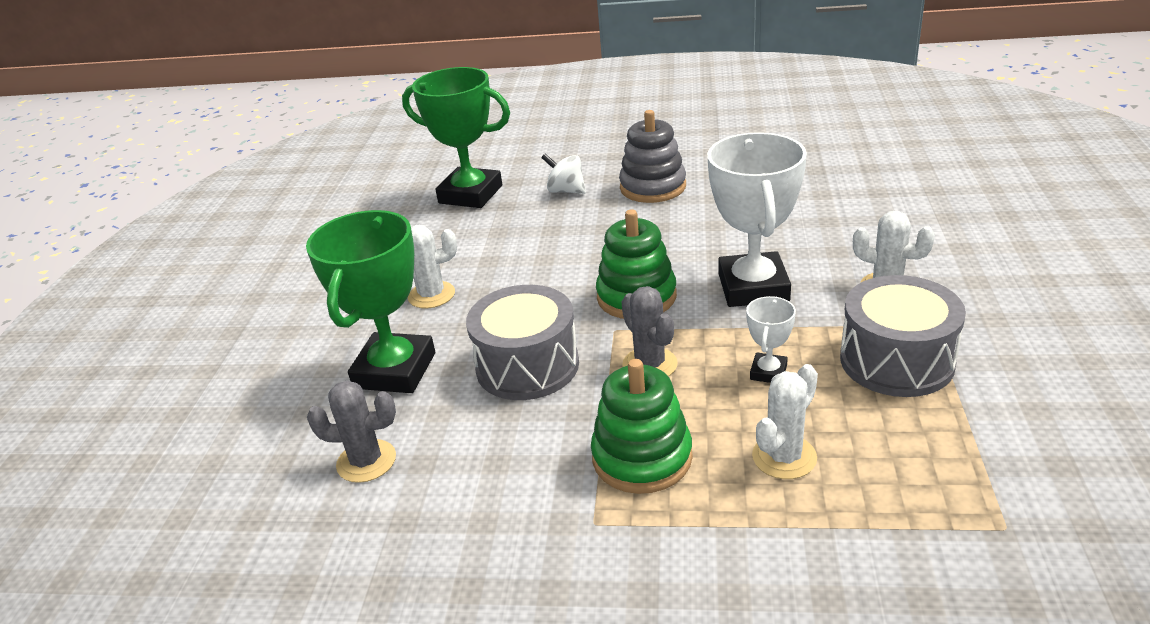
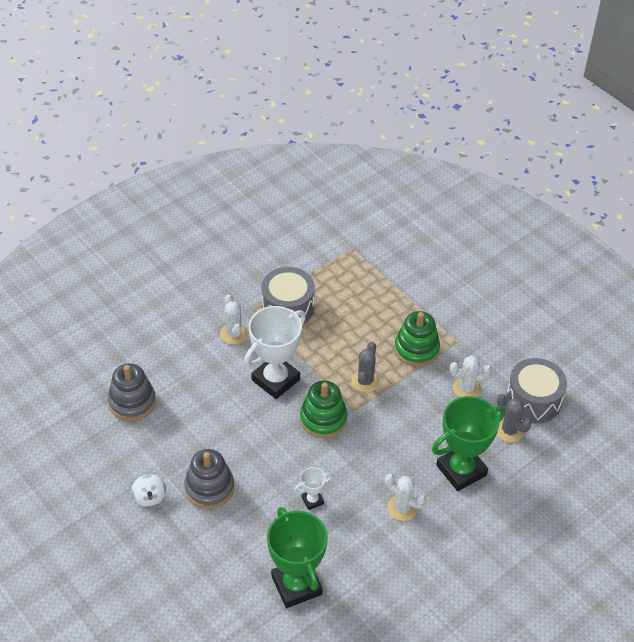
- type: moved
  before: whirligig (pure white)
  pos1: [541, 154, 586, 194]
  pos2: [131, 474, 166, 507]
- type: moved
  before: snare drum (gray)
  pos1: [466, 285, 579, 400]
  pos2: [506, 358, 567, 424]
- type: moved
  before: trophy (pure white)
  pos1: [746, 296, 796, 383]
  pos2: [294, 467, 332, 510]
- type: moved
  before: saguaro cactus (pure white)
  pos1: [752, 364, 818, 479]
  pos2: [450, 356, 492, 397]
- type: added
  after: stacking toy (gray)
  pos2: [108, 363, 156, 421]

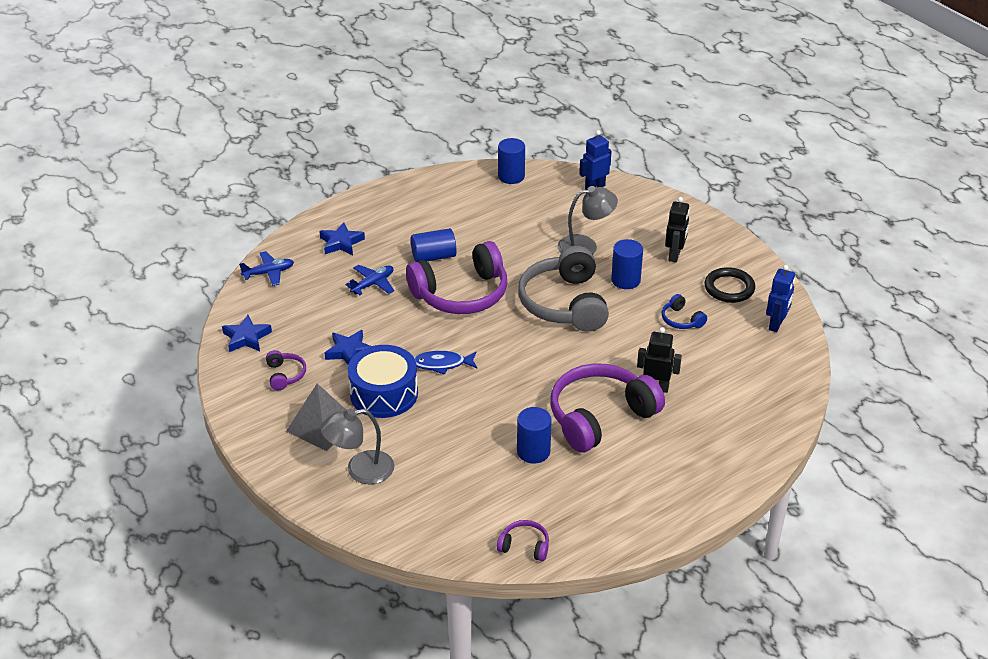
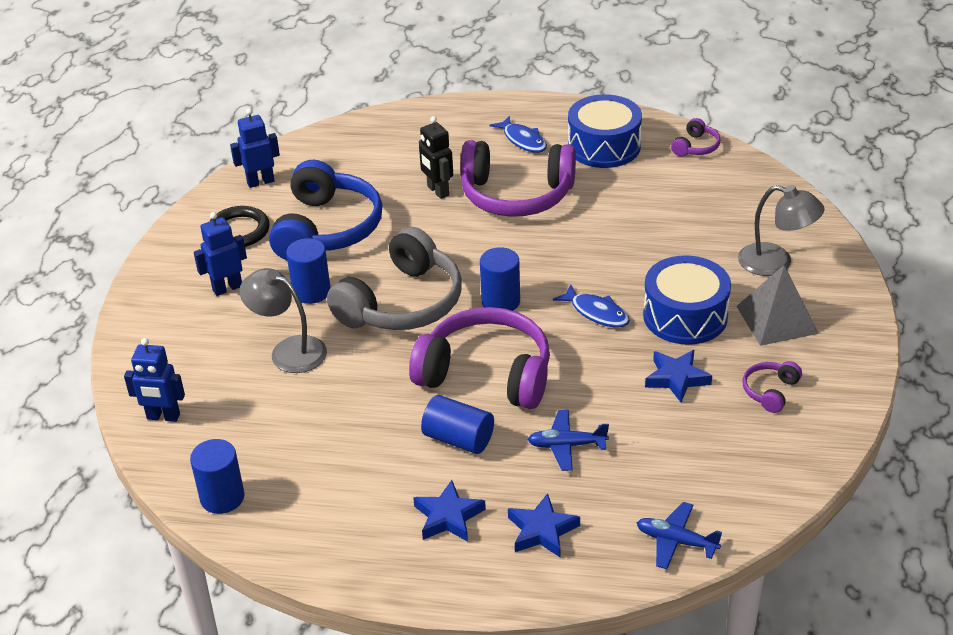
- type: recoloured
  before: robot (jet-black)
  after: robot (royal blue)
  pos1: [665, 197, 690, 262]
  pos2: [194, 212, 247, 296]
- type: resized
  before: headphones (royal blue)
  pos1: [662, 294, 707, 329]
  pos2: [269, 160, 382, 260]
  scale: 2.3
- type: moved
  before: star shape (royal blue)
  pos1: [222, 315, 272, 352]
  pos2: [413, 480, 486, 542]
- type: moved
  before: cylinder (royal blue)
  pos1: [517, 407, 552, 464]
  pos2: [480, 247, 520, 311]
- type: turned
  before: headphones (violet)
  pos1: [497, 520, 549, 562]
  pos2: [671, 118, 720, 157]
  turn: -120
- type: added
  after: snare drum (royal blue)
  pos2: [568, 94, 642, 168]
- type: added
  after: fish (royal blue)
  pos2: [489, 116, 547, 153]

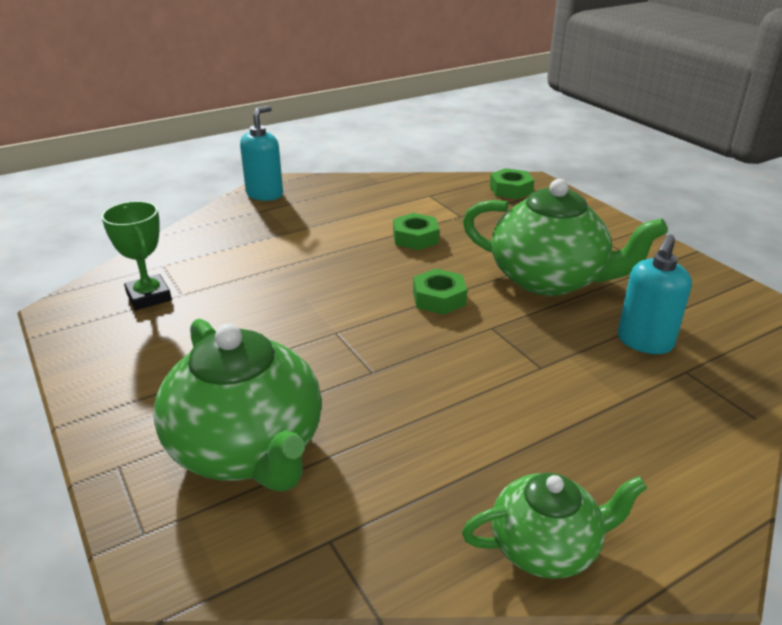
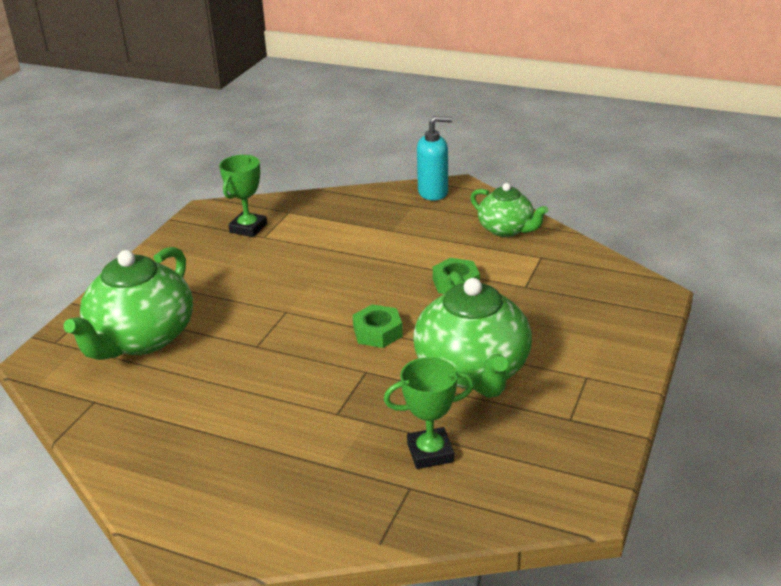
- type: removed
  before: hex nut (emerald)
  pos1: [490, 168, 534, 199]
- type: replaced
  before: soap dispenser (turquoise)
  after: trophy (emerald)
  pos1: [618, 234, 692, 354]
  pos2: [384, 357, 474, 469]
- type: moved
  before: teapot (emerald)
  pos1: [462, 473, 647, 579]
  pos2: [470, 183, 548, 237]

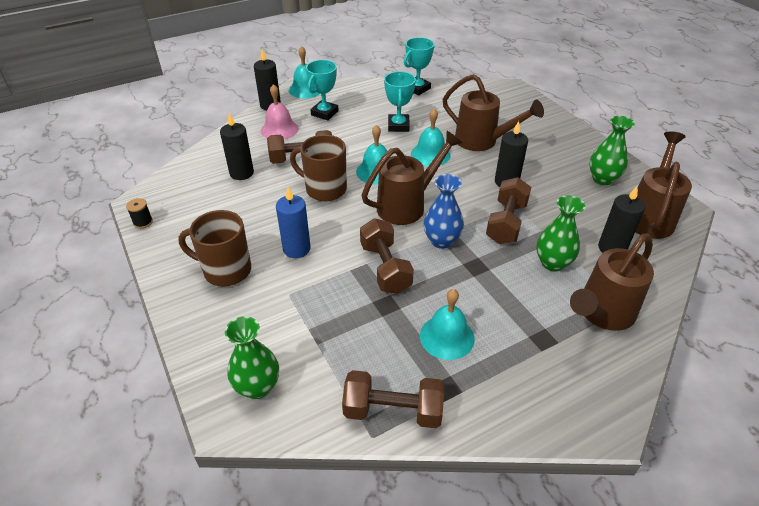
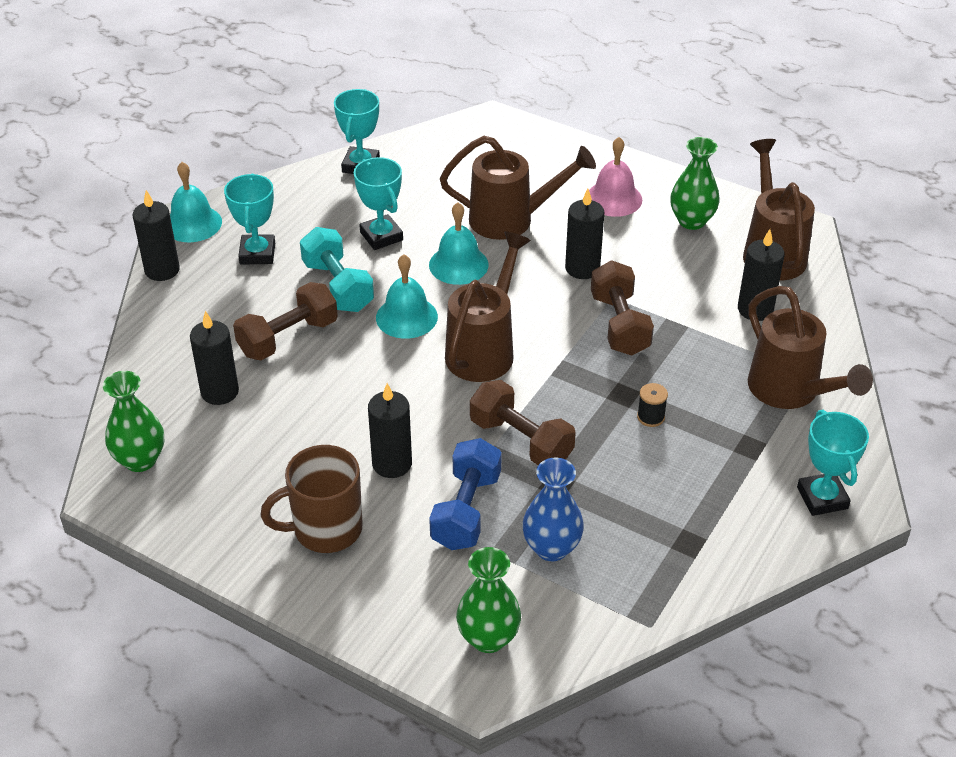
- type: moved
  before: school bell (pink)
  pos1: [261, 84, 299, 139]
  pos2: [589, 137, 642, 217]
- type: removed
  before: tea mug (russet)
  pos1: [290, 135, 347, 201]
- type: moved
  before: vase (royal blue)
  pos1: [424, 174, 464, 249]
  pos2: [522, 458, 584, 561]
- type: recoloured
  before: wax candle (royal blue)
  after: wax candle (jet-black)
  pos1: [276, 187, 311, 258]
  pos2: [368, 383, 412, 478]
- type: moved
  before: vase (emerald)
  pos1: [536, 195, 585, 272]
  pos2: [103, 371, 164, 472]
- type: moved
  before: reel of thread (jet-black)
  pos1: [126, 198, 153, 229]
  pos2: [637, 383, 668, 427]
- type: turned
  before: sprinkling can (russet)
  pos1: [570, 234, 654, 331]
  pos2: [748, 286, 873, 409]
  turn: -45
- type: removed
  before: school bell (turquoise)
  pos1: [420, 289, 475, 360]
- type: removed
  before: free weight (russet)
  pos1: [342, 370, 444, 428]
- type: added
  after: free weight (turquoise)
  pos2: [300, 227, 374, 312]
- type: added
  after: trophy (turquoise)
  pos2: [797, 410, 869, 516]
- type: added
  after: free weight (royal blue)
  pos2: [429, 438, 502, 550]

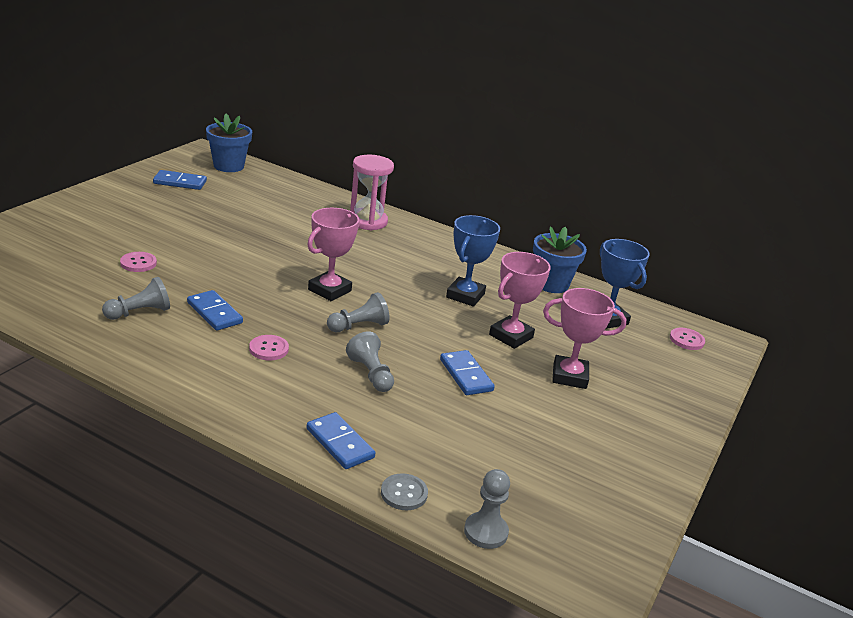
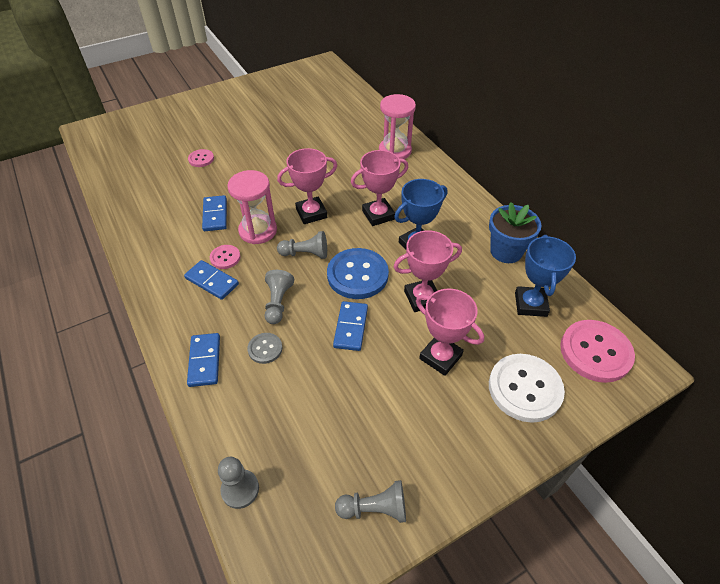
- type: removed
  before: plant pot (royal blue)
  pos1: [206, 114, 252, 172]
- type: moved
  before: domino piece (royal blue)
  pos1: [153, 170, 207, 190]
  pos2: [184, 260, 239, 300]
- type: moved
  before: pawn (gray)
  pos1: [102, 277, 170, 320]
  pos2: [335, 480, 406, 523]
- type: resized
  before: shirt button (pink)
  pos1: [670, 328, 705, 350]
  pos2: [560, 320, 635, 383]
  scale: 2.0
- type: moved
  before: shirt button (gray)
  pos1: [381, 473, 428, 510]
  pos2: [247, 333, 282, 364]
- type: added
  after: trophy (pink)
  pos2: [351, 150, 408, 226]
- type: added
  after: sand timer (pink)
  pos2: [227, 170, 277, 244]
- type: added
  after: shirt button (royal blue)
  pos2: [327, 248, 389, 299]
- type: added
  after: shirt button (pure white)
  pos2: [489, 354, 565, 423]

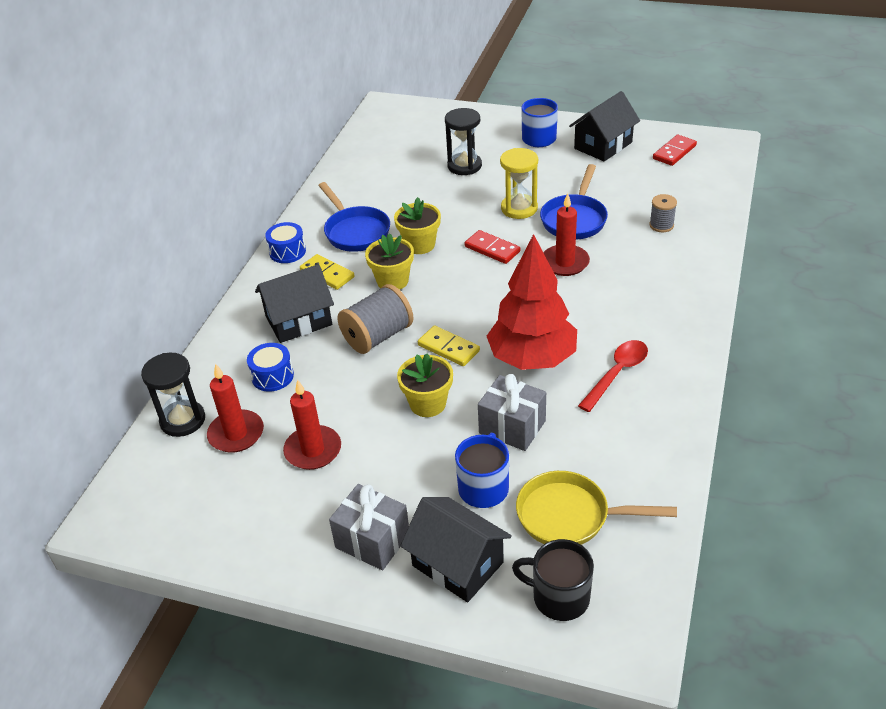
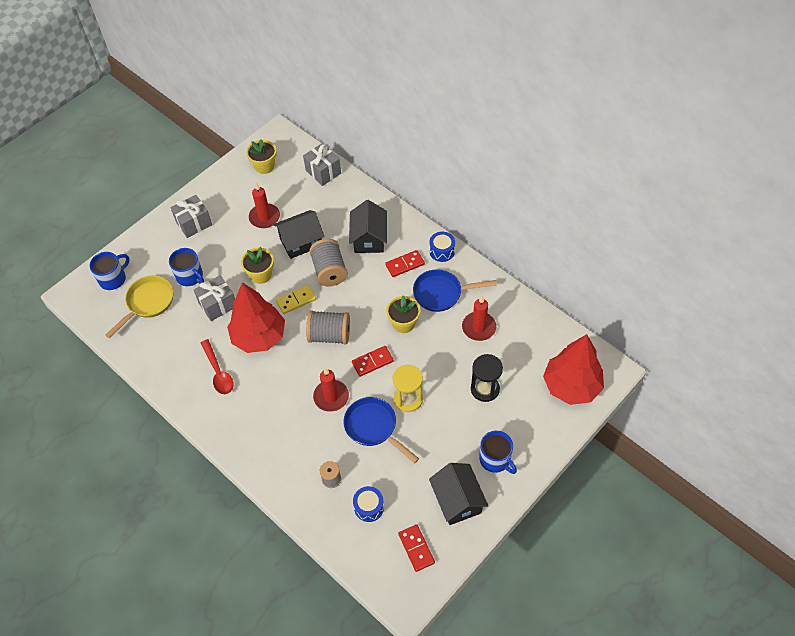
- type: moved
  before: plant pot (golden)
  pos1: [365, 233, 414, 290]
  pos2: [246, 139, 277, 174]
- type: recoloured
  before: domino piece (golden)
  after: domino piece (crimson)
  pos1: [300, 254, 354, 290]
  pos2: [385, 250, 425, 277]
- type: moved
  before: snare drum (royal blue)
  pos1: [247, 343, 294, 392]
  pos2: [353, 486, 384, 522]
- type: replaced
  before: sand timer (jet-black)
  after: wrapped gift (gray)
  pos1: [141, 353, 205, 437]
  pos2: [303, 143, 341, 186]
- type: moved
  before: wax candle (crimson)
  pos1: [207, 363, 264, 453]
  pos2: [462, 296, 496, 341]
- type: moved
  before: toy house (jet-black)
  pos1: [400, 497, 512, 602]
  pos2: [274, 210, 325, 259]
- type: recoloured
  before: tea mug (jet-black)
  after: tea mug (royal blue)
  pos1: [512, 539, 594, 621]
  pos2: [89, 252, 130, 290]
- type: added
  after: reel of thread (gray)
  pos2: [306, 310, 350, 344]
- type: added
  after: tree (crimson)
  pos2: [543, 334, 604, 405]

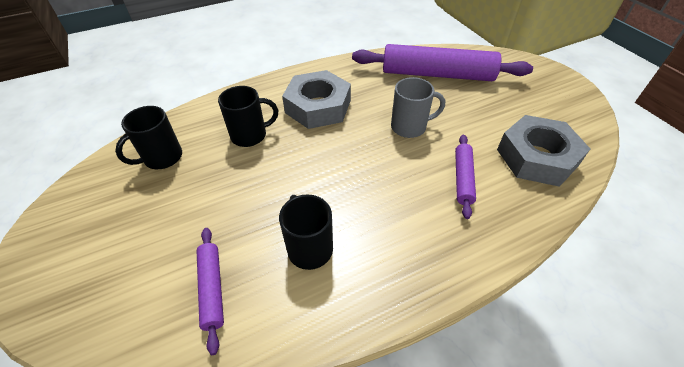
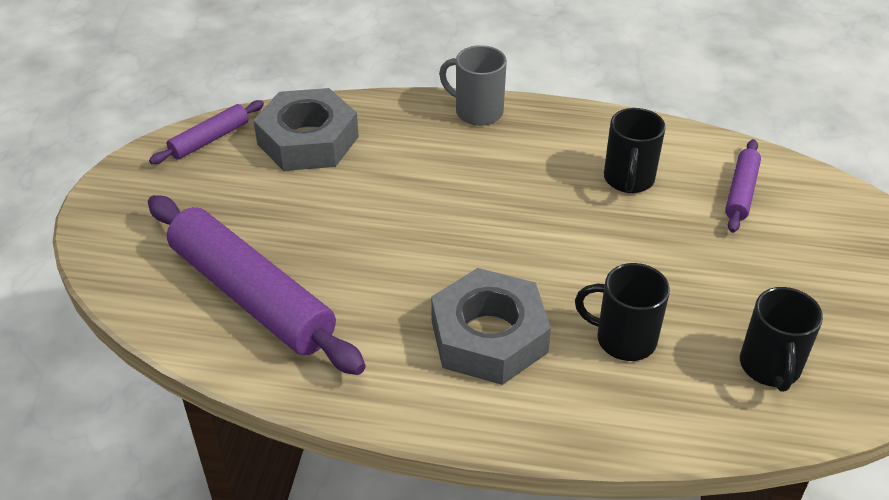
- type: moved
  before: tea mug (gray)
  pos1: [391, 77, 445, 138]
  pos2: [439, 45, 507, 126]
- type: turned
  before: tea mug (jet-black)
  pos1: [115, 106, 182, 169]
  pos2: [740, 287, 823, 392]
  turn: 105
- type: moved
  before: pastry roller (violet)
  pos1: [455, 135, 476, 219]
  pos2: [149, 100, 264, 164]

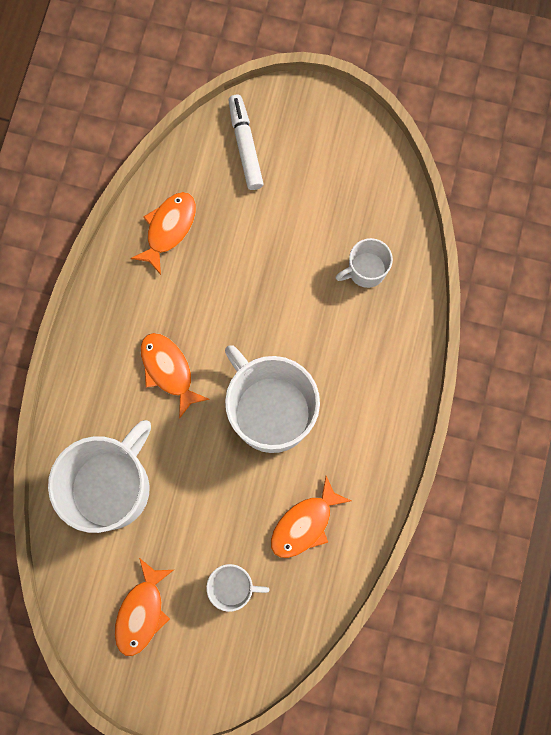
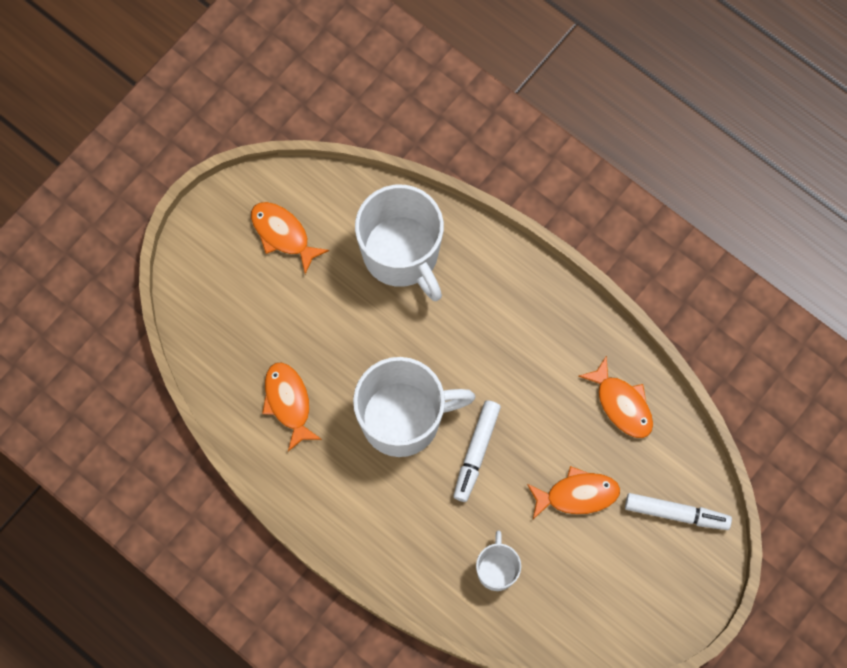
- type: moved
  before: fish (orange-coloured)
  pos1: [140, 333, 210, 419]
  pos2: [527, 466, 620, 519]
- type: removed
  before: tea mug (pure white)
  pos1: [206, 564, 270, 612]
- type: added
  after: marker pen (pure white)
  pos2: [453, 400, 501, 502]

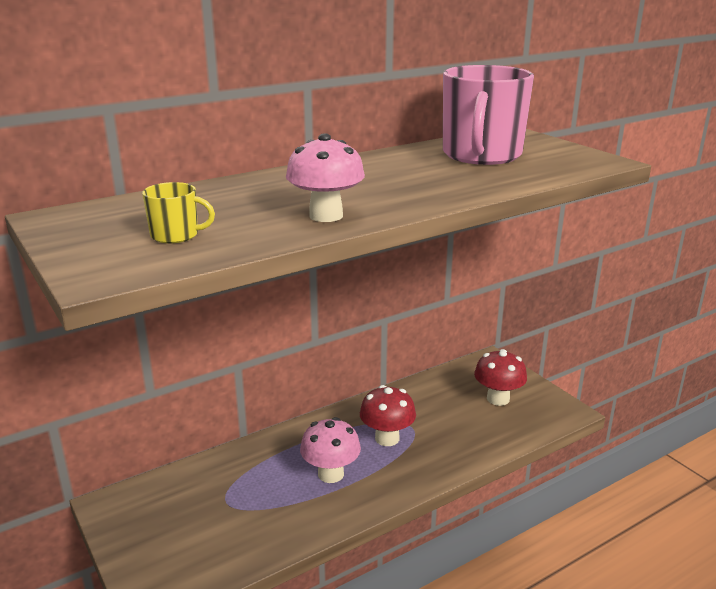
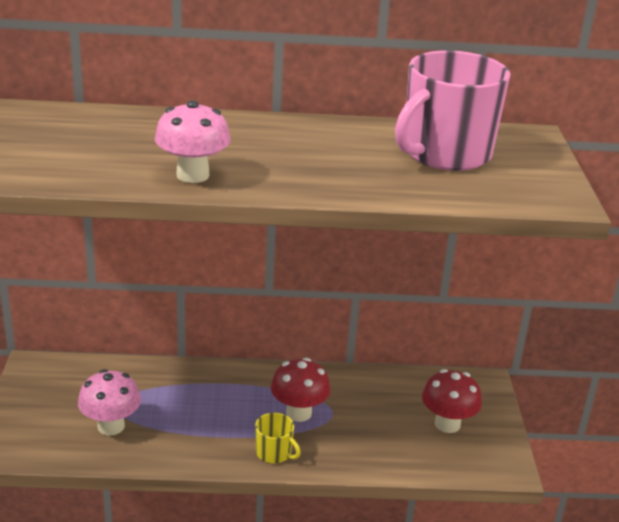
- type: moved
  before: tea mug (golden)
  pos1: [142, 182, 215, 243]
  pos2: [255, 413, 301, 463]
- type: moved
  before: mushroom (pink)
  pos1: [300, 417, 361, 483]
  pos2: [78, 369, 141, 436]

